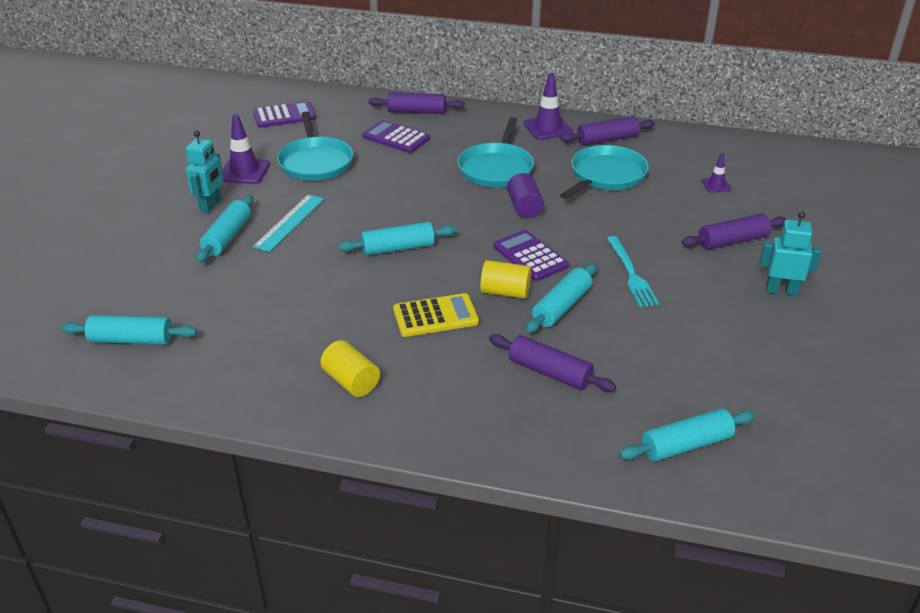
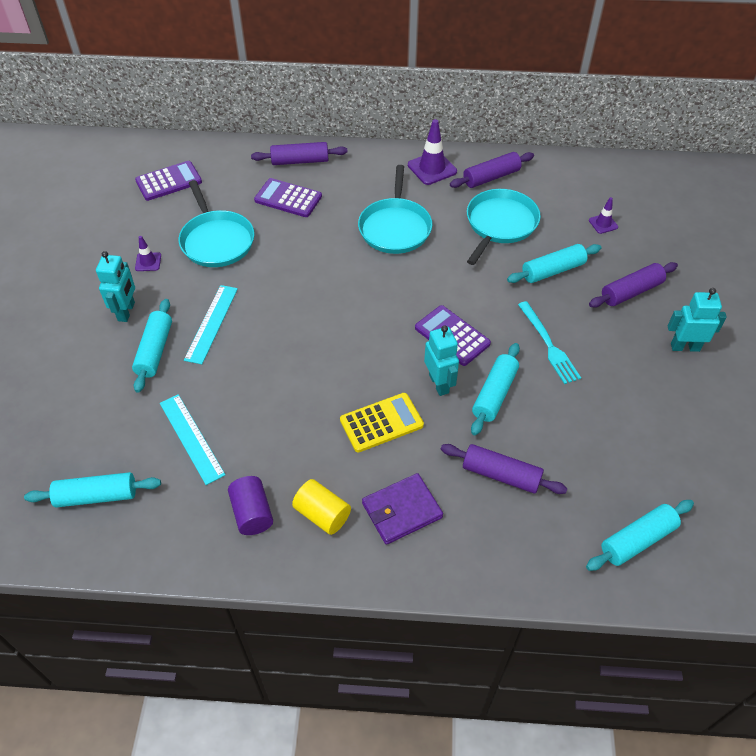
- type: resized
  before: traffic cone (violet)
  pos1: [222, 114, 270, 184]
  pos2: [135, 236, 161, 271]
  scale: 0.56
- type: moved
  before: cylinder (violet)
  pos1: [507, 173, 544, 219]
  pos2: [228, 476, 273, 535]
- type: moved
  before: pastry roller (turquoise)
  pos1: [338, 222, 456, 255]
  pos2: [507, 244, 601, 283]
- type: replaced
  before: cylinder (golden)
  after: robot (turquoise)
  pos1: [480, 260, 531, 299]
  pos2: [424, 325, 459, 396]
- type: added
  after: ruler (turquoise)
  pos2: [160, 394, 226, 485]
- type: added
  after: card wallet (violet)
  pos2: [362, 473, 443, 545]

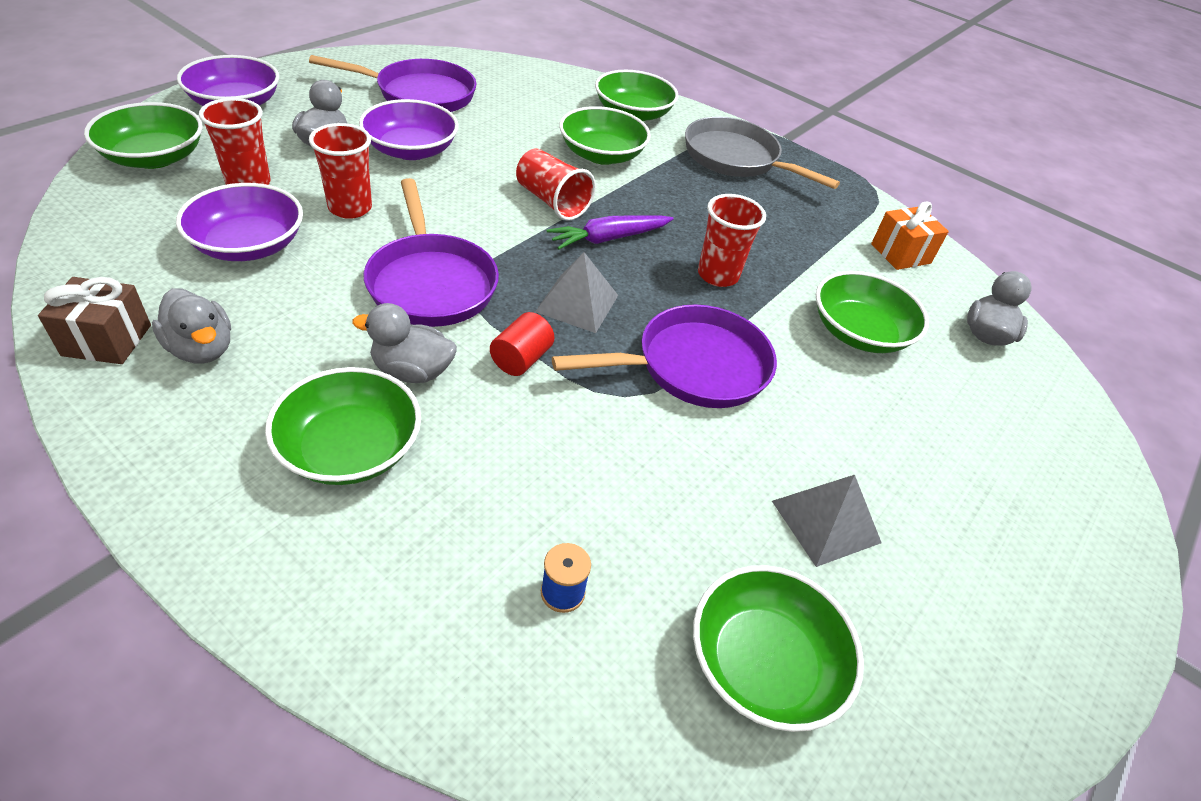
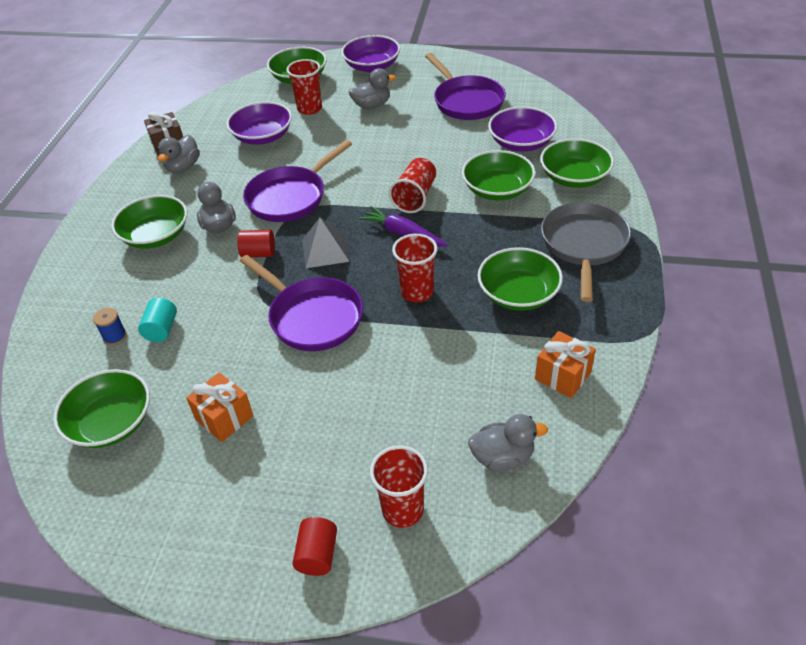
- type: moved
  before: bowl (violet)
  pos1: [359, 99, 459, 160]
  pos2: [488, 106, 557, 152]
- type: moved
  before: cup (crimson)
  pos1: [309, 123, 372, 219]
  pos2: [370, 446, 428, 528]
- type: moved
  before: bowl (emerald)
  pos1: [816, 271, 929, 353]
  pos2: [478, 247, 563, 311]
- type: replaced
  before: pyramid shape (gray)
  after: wrapped gift (orange-coloured)
  pos1: [772, 475, 882, 567]
  pos2: [186, 373, 254, 442]
- type: added
  after: cylinder (turquoise)
  pos2: [138, 298, 177, 342]
- type: added
  after: cylinder (crimson)
  pos2: [292, 517, 337, 576]

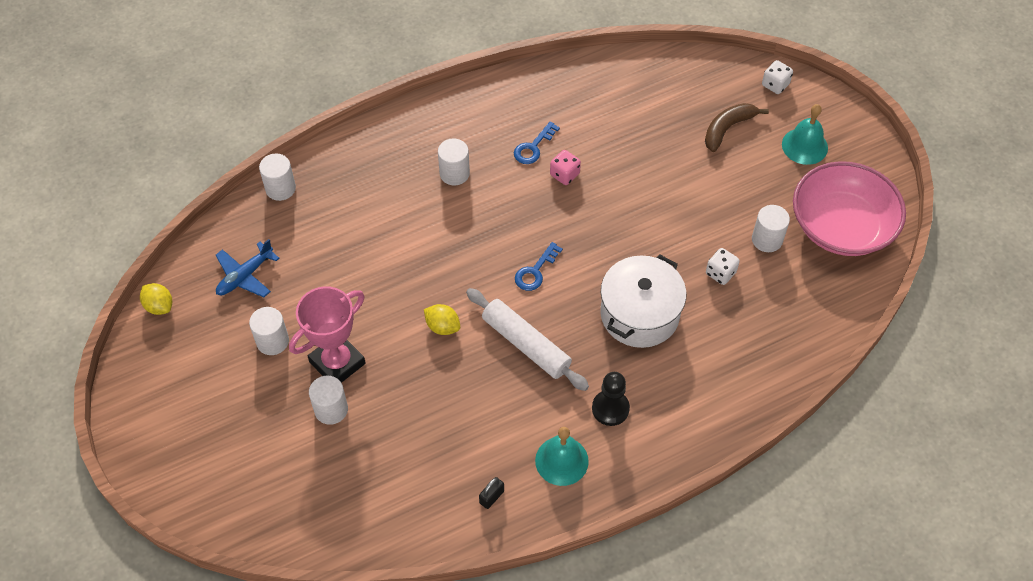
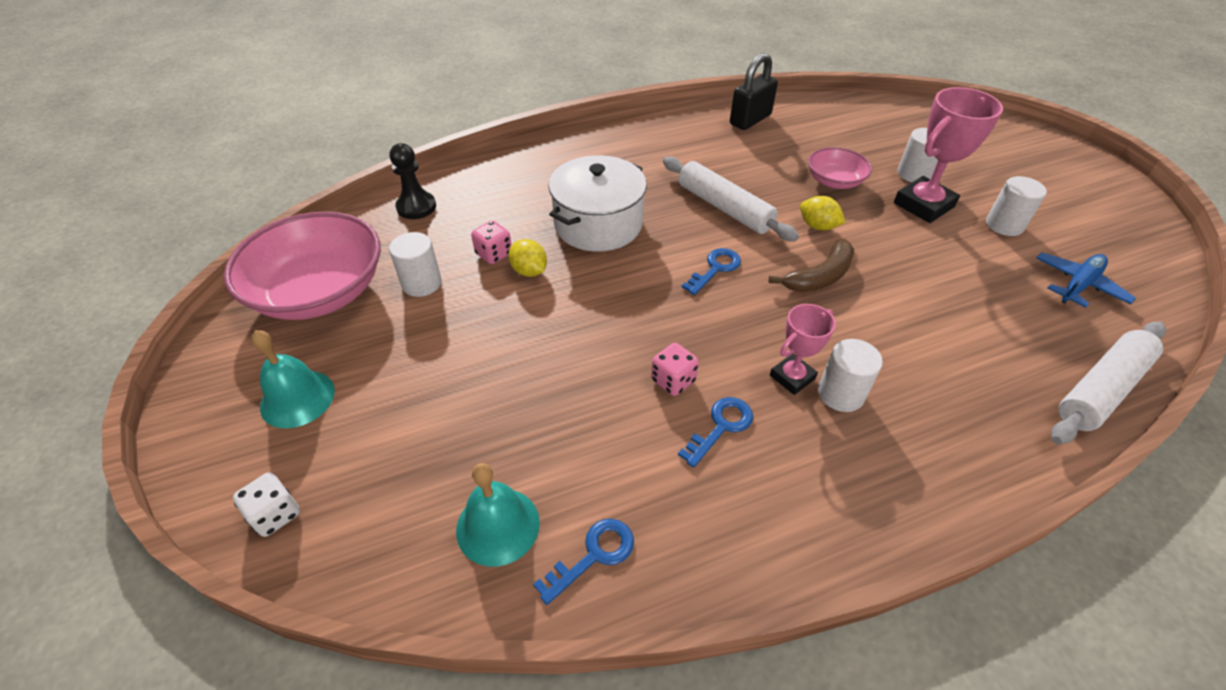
- type: moved
  before: banana (russet)
  pos1: [705, 103, 769, 152]
  pos2: [768, 239, 854, 292]
- type: replaced
  before: cylinder (pure white)
  after: pastry roller (pure white)
  pos1: [259, 153, 296, 201]
  pos2: [1051, 322, 1166, 444]
- type: recoloured
  before: dice (pure white)
  after: dice (pink)
  pos1: [706, 248, 740, 285]
  pos2: [471, 221, 512, 264]
- type: moved
  before: toy lemon (golden)
  pos1: [140, 283, 172, 315]
  pos2: [508, 239, 547, 277]
- type: moved
  before: pawn (jet-black)
  pos1: [592, 372, 630, 426]
  pos2: [390, 143, 436, 219]
- type: moved
  before: school bell (turquoise)
  pos1: [535, 427, 589, 486]
  pos2: [456, 463, 540, 567]
- type: resized
  before: padlock (jet-black)
  pos1: [479, 477, 504, 509]
  pos2: [730, 53, 778, 130]
  scale: 2.06
- type: added
  after: bowl (pink)
  pos2: [808, 147, 872, 189]
- type: added
  after: trophy (pink)
  pos2: [770, 304, 836, 395]
- type: added
  after: latchkey (royal blue)
  pos2: [533, 519, 634, 605]

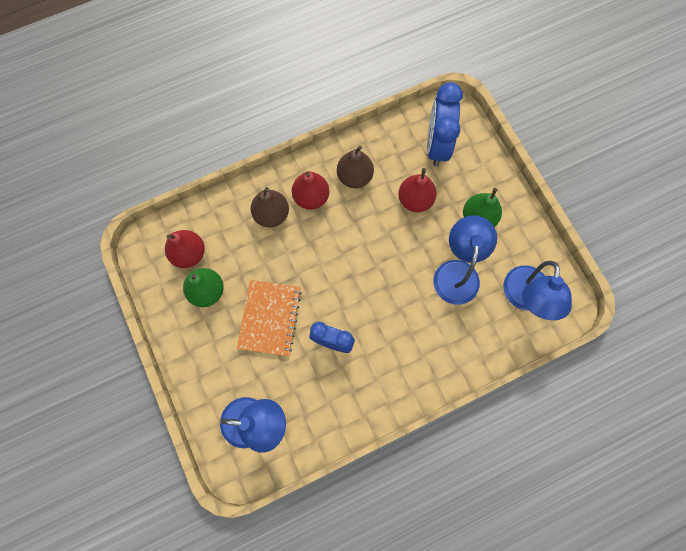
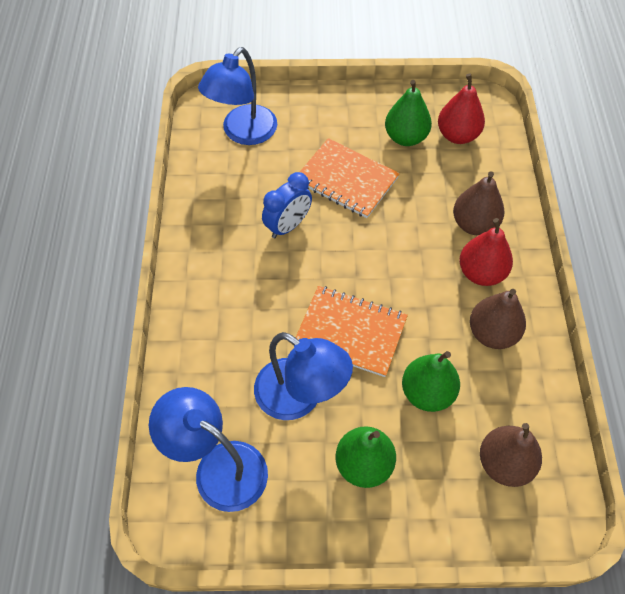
- type: replaced
  before: clock (royal blue)
  after: pear (russet)
  pos1: [427, 82, 463, 166]
  pos2: [480, 423, 542, 487]
- type: recoloured
  before: pear (crimson)
  after: pear (emerald)
  pos1: [398, 168, 437, 212]
  pos2: [402, 351, 460, 412]
- type: added
  after: notepad (orange-coloured)
  pos2: [295, 286, 408, 377]

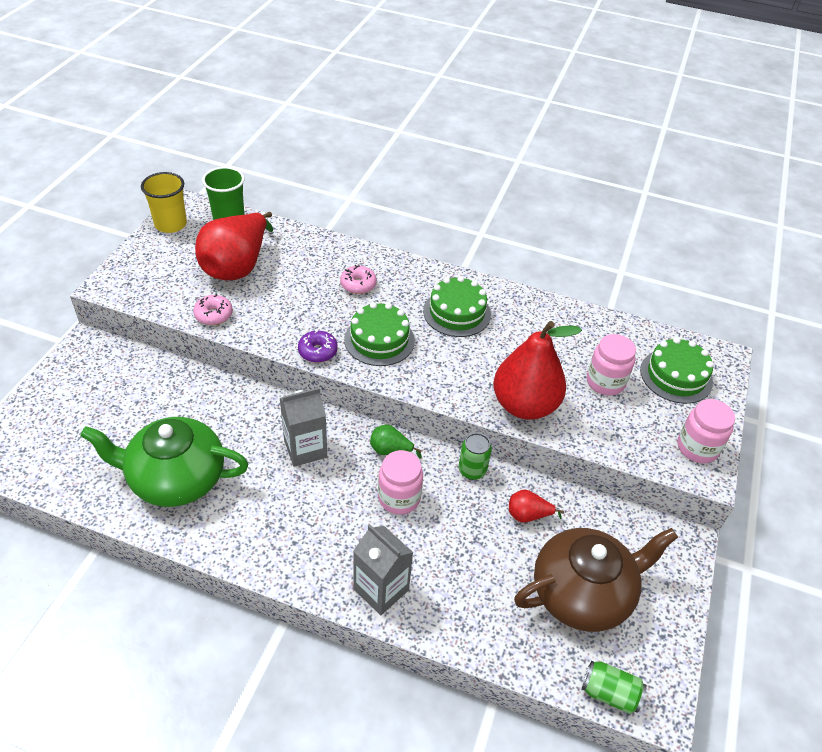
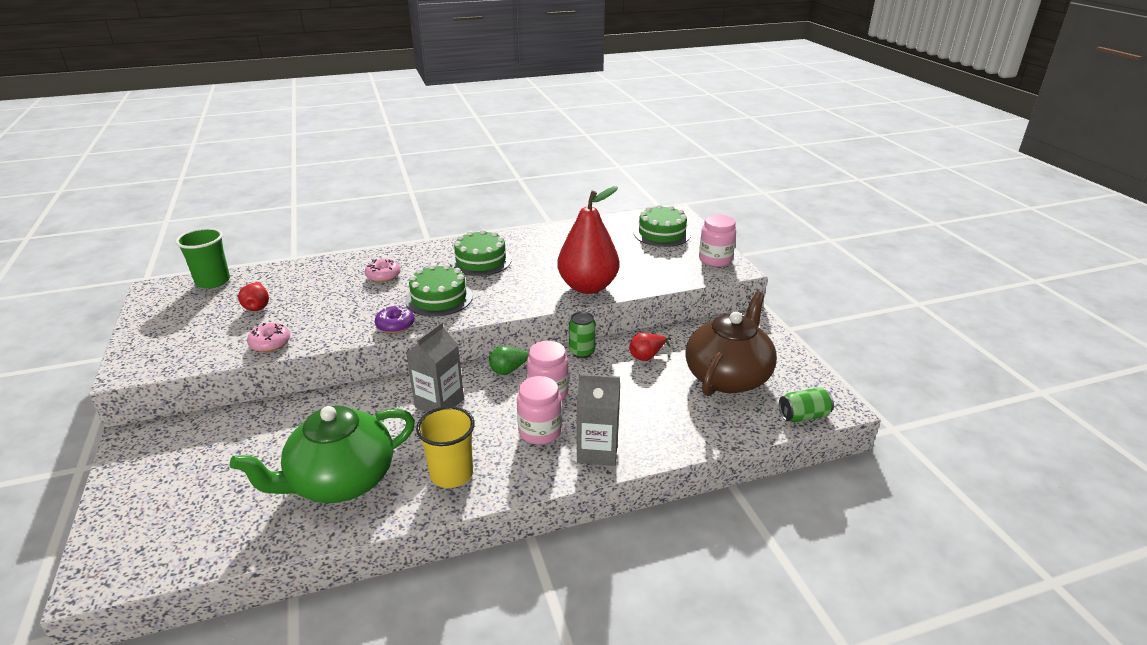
- type: moved
  before: cup (golden)
  pos1: [141, 172, 187, 233]
  pos2: [416, 406, 475, 488]
- type: resized
  before: pear (crimson)
  pos1: [195, 212, 273, 280]
  pos2: [238, 282, 269, 311]
  scale: 0.44
- type: moved
  before: jam jar (pink)
  pos1: [587, 334, 636, 396]
  pos2: [517, 376, 562, 445]

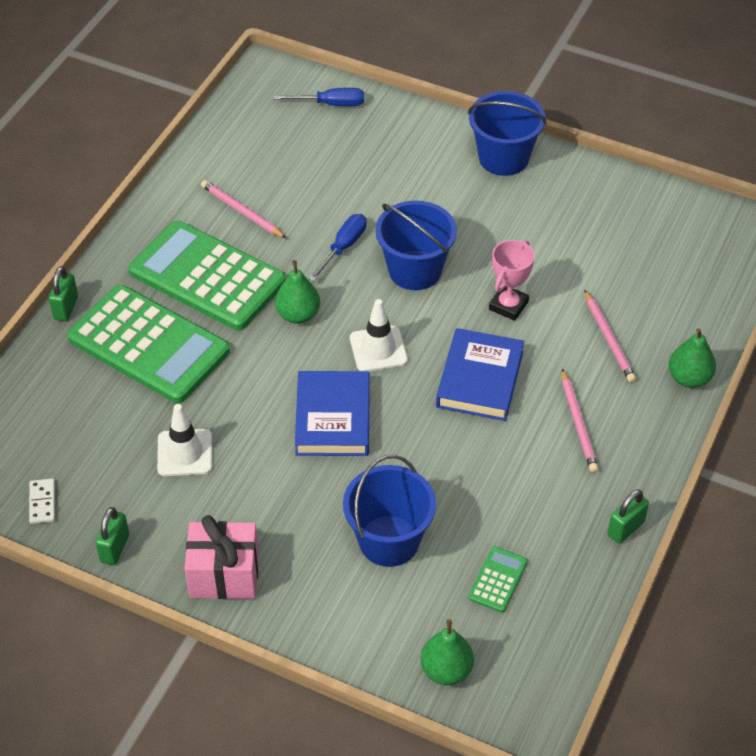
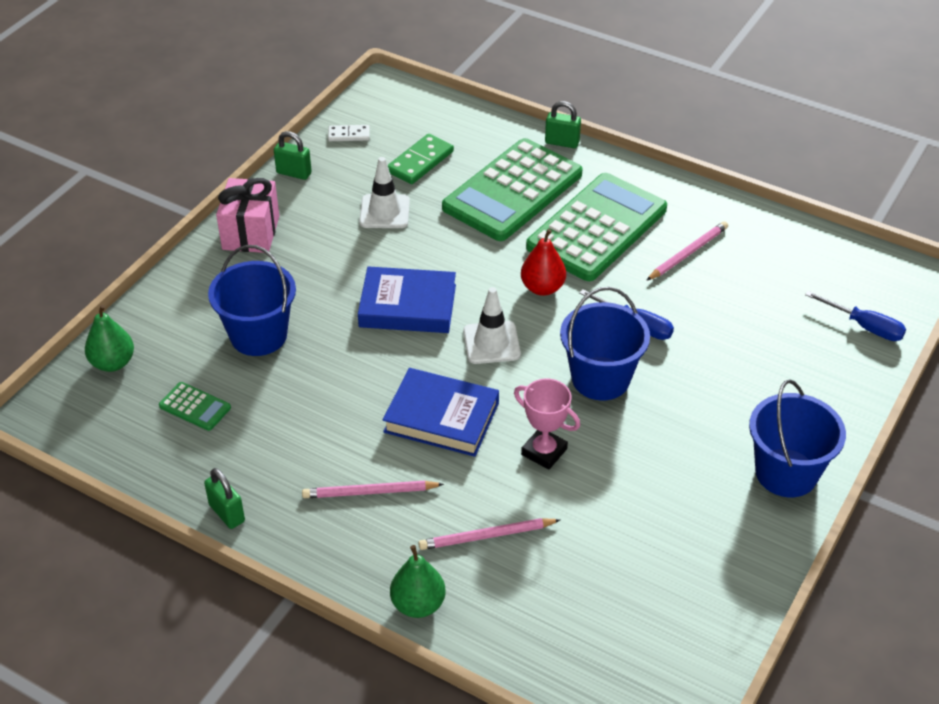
- type: turned
  before: screwdriver (royal blue)
  pos1: [274, 88, 364, 106]
  pos2: [805, 291, 906, 341]
  turn: -60
- type: recoloured
  before: pear (emerald)
  after: pear (crimson)
  pos1: [275, 260, 320, 324]
  pos2: [521, 229, 566, 296]
- type: added
  after: domino piece (emerald)
  pos2: [388, 134, 454, 184]

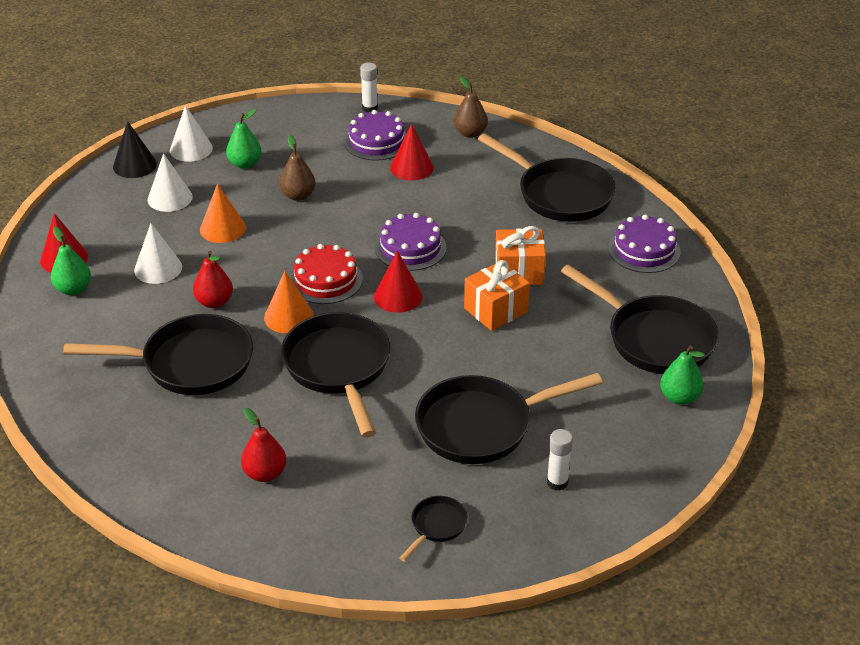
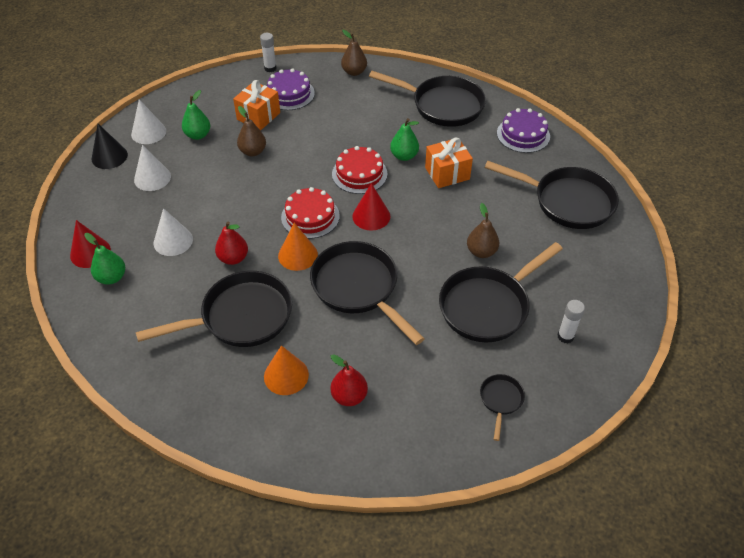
- type: removed
  before: solid cone (crimson)
  pos1: [390, 123, 434, 181]
- type: moved
  before: solid cone (orange-coloured)
  pos1: [200, 183, 246, 243]
  pos2: [264, 345, 309, 395]
- type: recoloured
  before: cake (violet)
  after: cake (crimson)
  pos1: [375, 213, 447, 271]
  pos2: [332, 146, 388, 194]
- type: moved
  before: wrapped gift (orange-coloured)
  pos1: [464, 260, 530, 331]
  pos2: [233, 80, 280, 130]
- type: moved
  before: pear (emerald)
  pos1: [660, 345, 705, 405]
  pos2: [390, 118, 419, 161]
- type: added
  after: pear (russet)
  pos2: [467, 203, 499, 258]

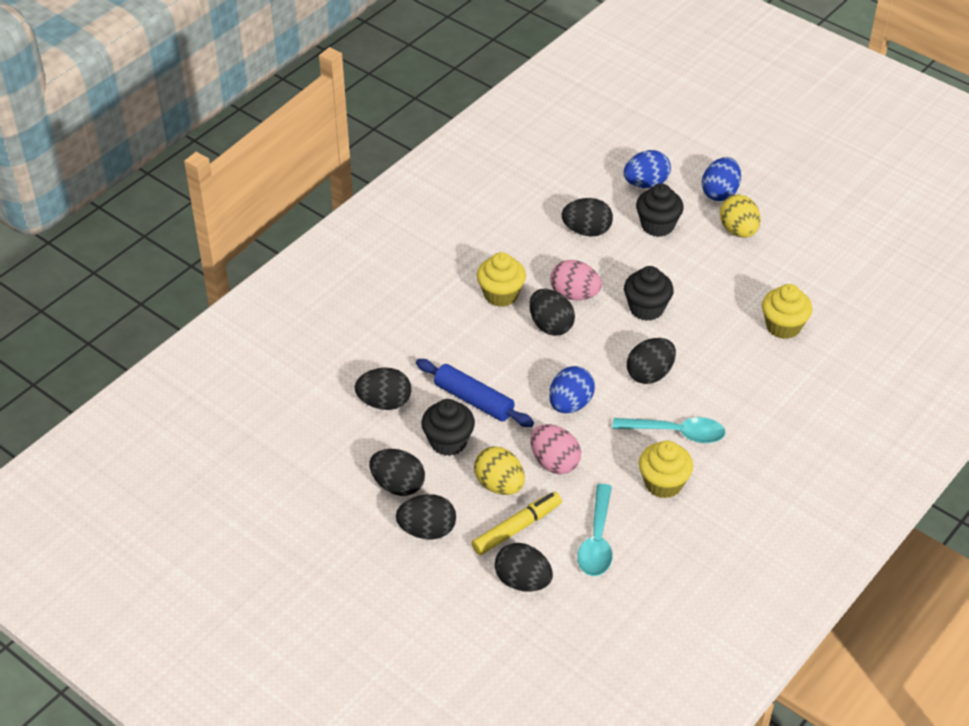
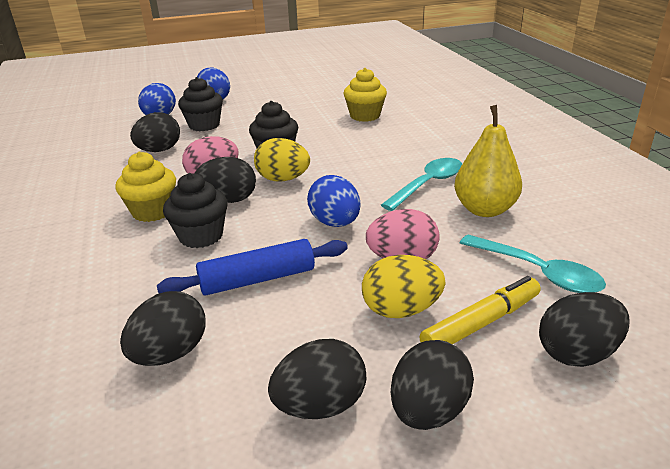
- type: moved
  before: toy egg (golden)
  pos1: [720, 194, 760, 238]
  pos2: [254, 138, 310, 181]
- type: removed
  before: toy egg (jet-black)
  pos1: [627, 338, 676, 384]
- type: moved
  before: fairy cake (jet-black)
  pos1: [421, 399, 475, 456]
  pos2: [163, 173, 228, 248]
- type: replaced
  before: fairy cake (golden)
  after: pear (golden)
  pos1: [639, 440, 693, 498]
  pos2: [454, 105, 522, 217]
- type: turned
  before: marker pen (golden)
  pos1: [472, 492, 562, 555]
  pos2: [419, 276, 541, 344]
  turn: 60

